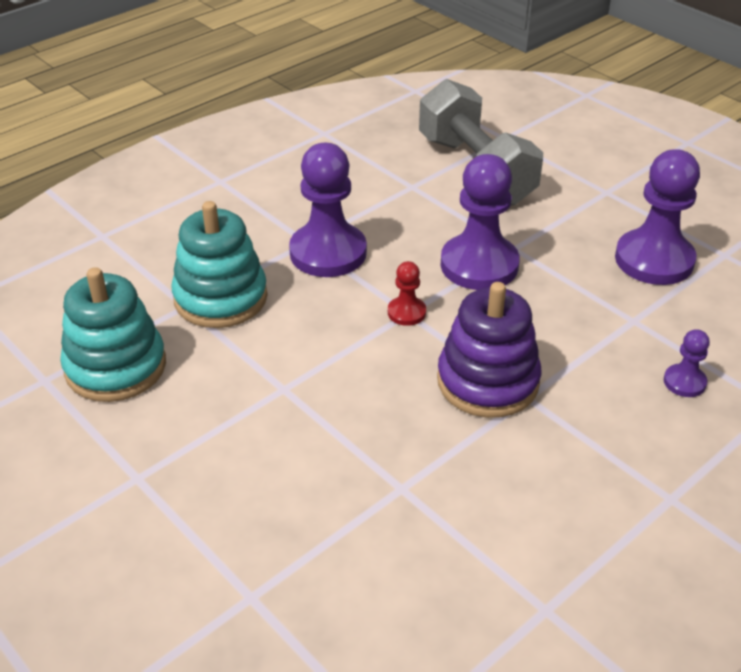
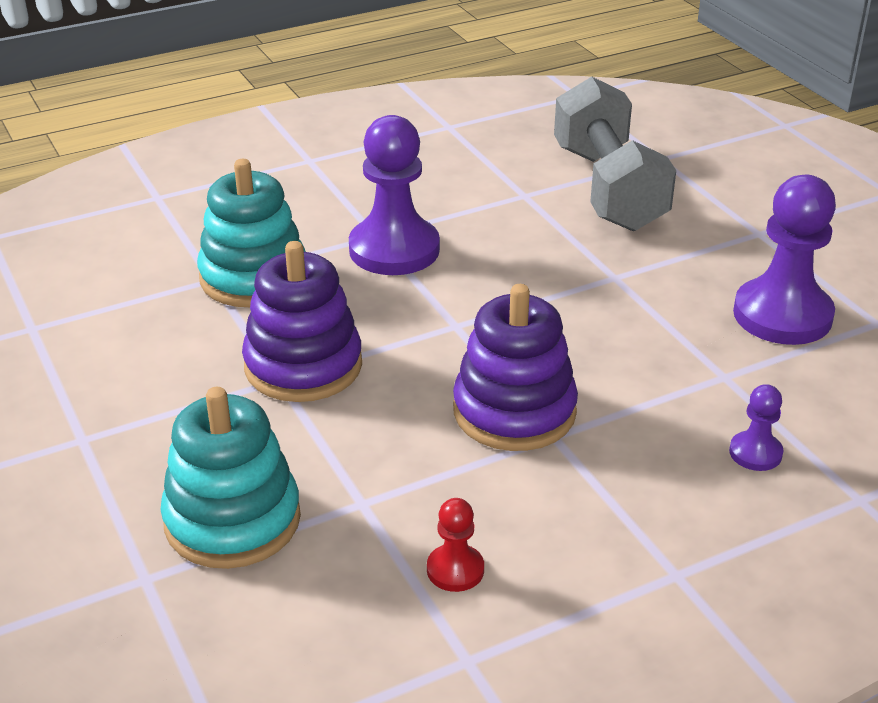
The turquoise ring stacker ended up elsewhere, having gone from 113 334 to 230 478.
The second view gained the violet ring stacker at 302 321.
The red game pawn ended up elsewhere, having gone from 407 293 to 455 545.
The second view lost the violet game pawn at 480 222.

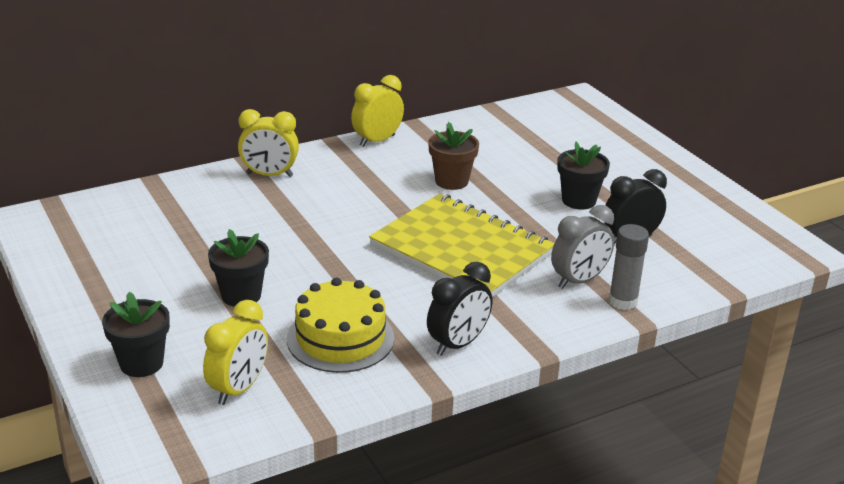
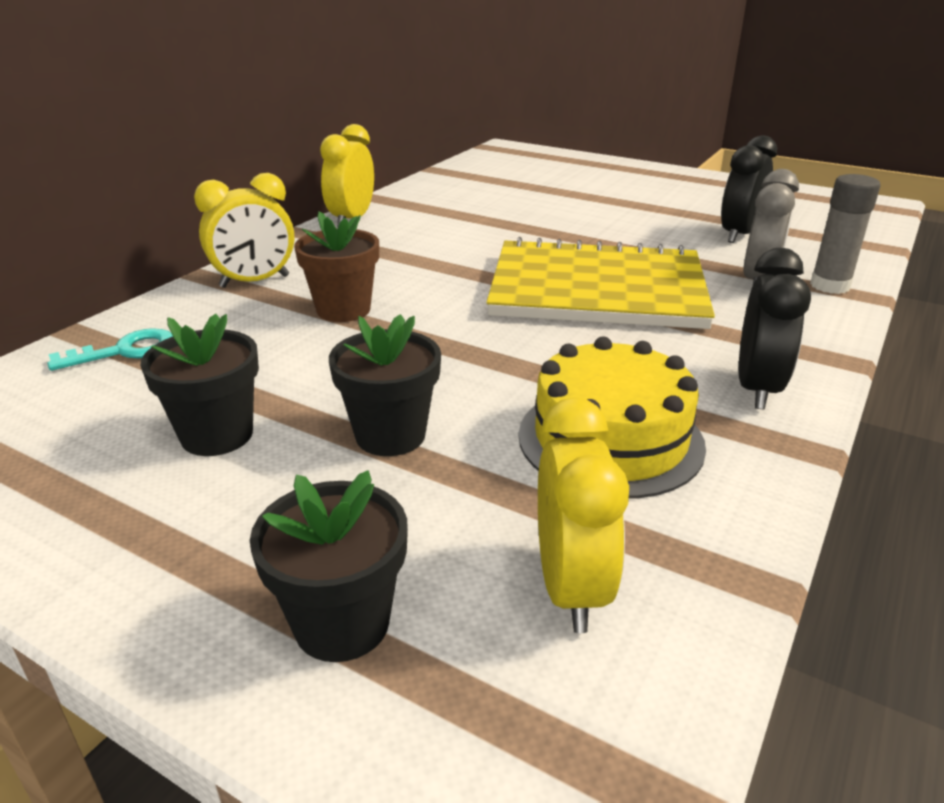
The second view gained the turquoise door key at 110 349.
The jet-black potted plant ended up elsewhere, having gone from 583 175 to 199 385.
The russet potted plant ended up elsewhere, having gone from 453 156 to 336 266.

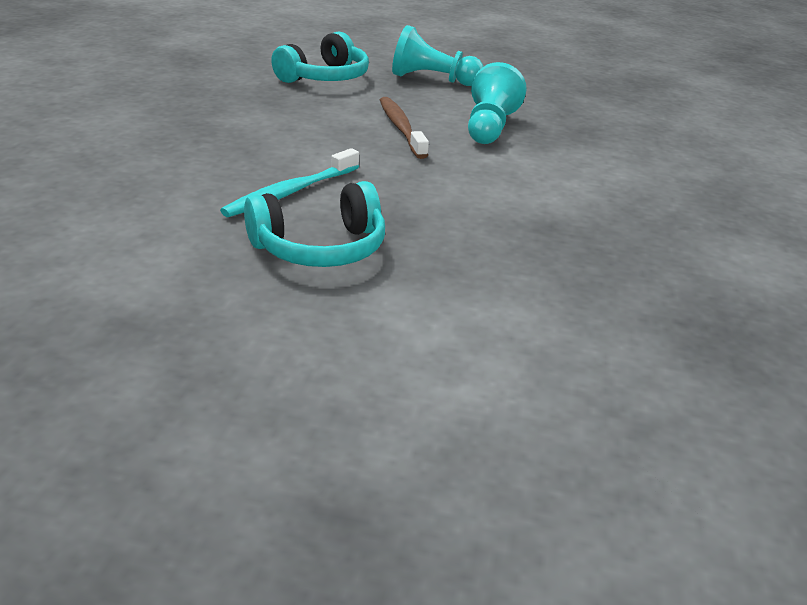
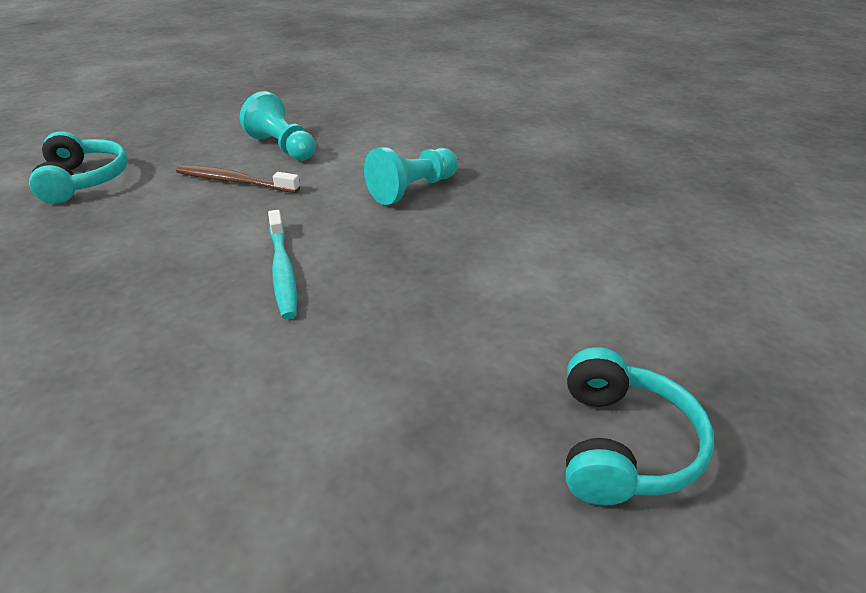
The turquoise game pawn ended up elsewhere, having gone from 437 55 to 411 176.
The turquoise over-ear headphones ended up elsewhere, having gone from 314 224 to 640 426.

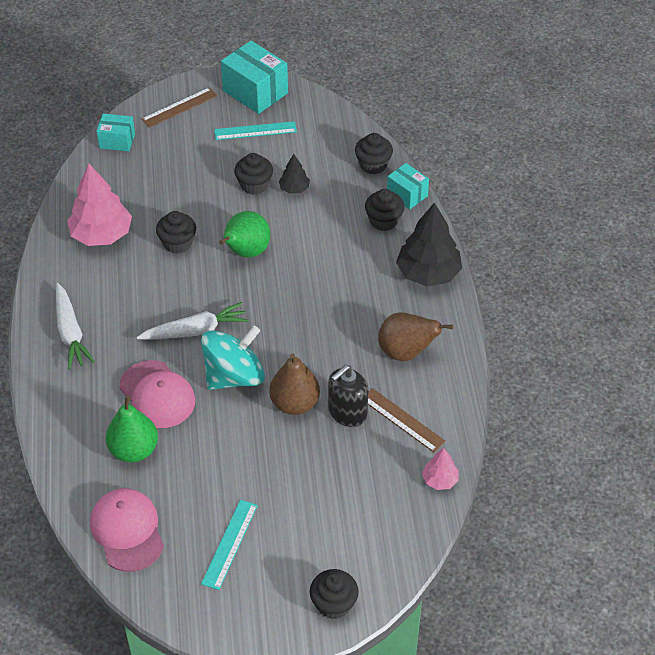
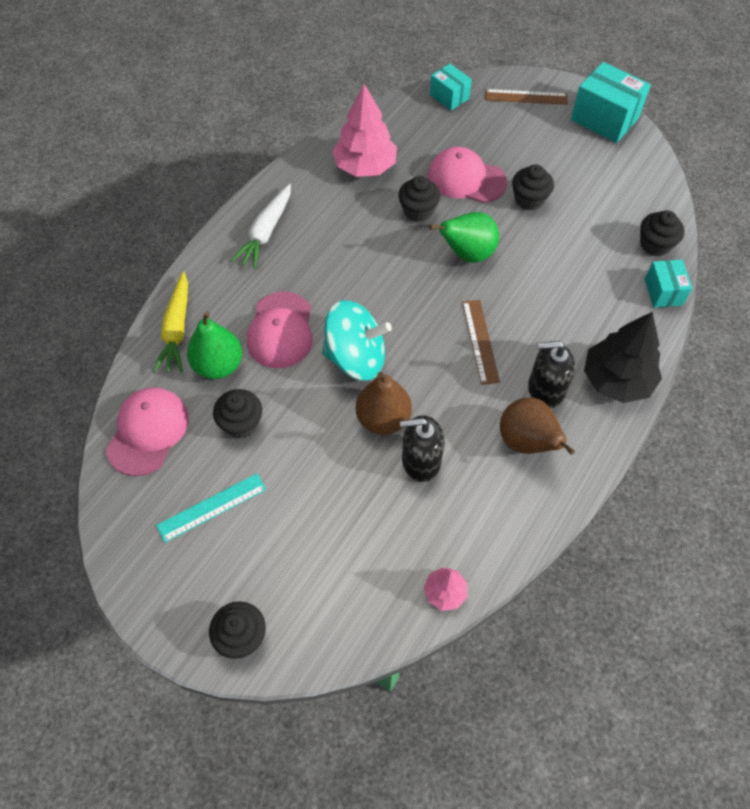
The second view gained the golden toy carrot at 170 322.
The jet-black cupcake ended up elsewhere, having gone from 384 210 to 237 413.
The second view gained the rose-pink peaked cap at 467 175.
The russet ruler ended up elsewhere, having gone from 407 420 to 481 342.
The second view gained the jet-black soap pump at 551 374.
The turquoise parcel at 254 77 ended up facing another way, 45 degrees counterclockwise from before.
The second view lost the white toy carrot at 193 321.
The second view lost the turquoise ruler at 255 130.
The second view lost the jet-black fir tree at 294 174.

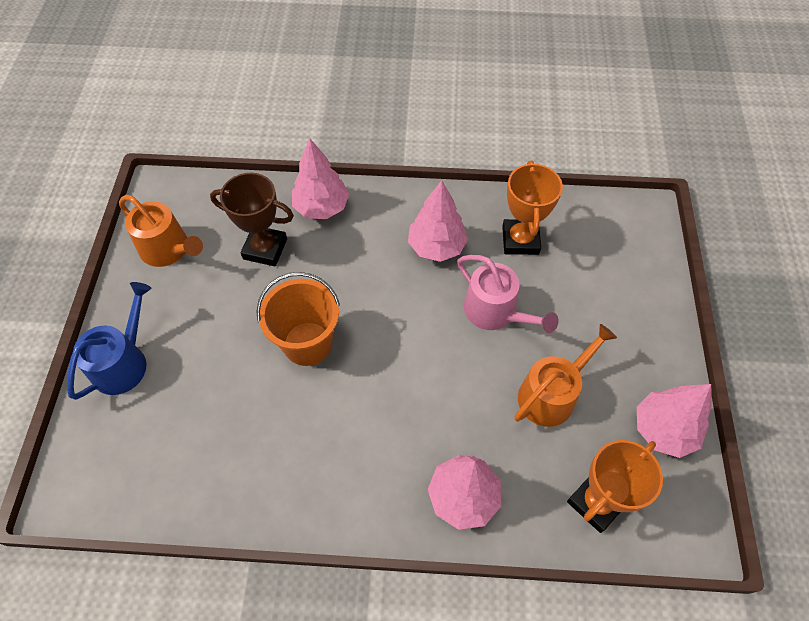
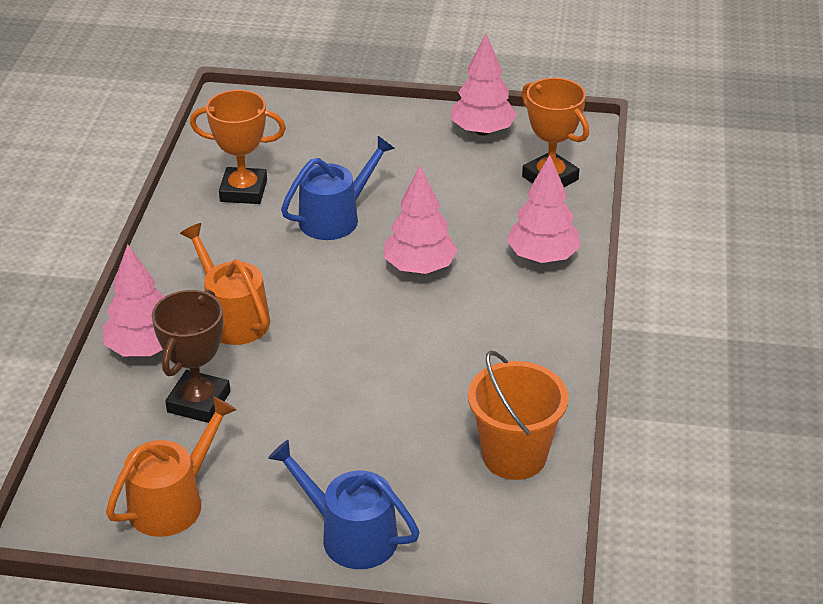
The bright orange watering pot ended up elsewhere, having gone from 566 375 to 225 284.
What was the rose-pink watering pot at 508 294 turned into the blue watering pot at 338 188.
The rose-pink fir tree ended up elsewhere, having gone from 438 221 to 421 220.
The bright orange pail ended up elsewhere, having gone from 298 319 to 518 415.

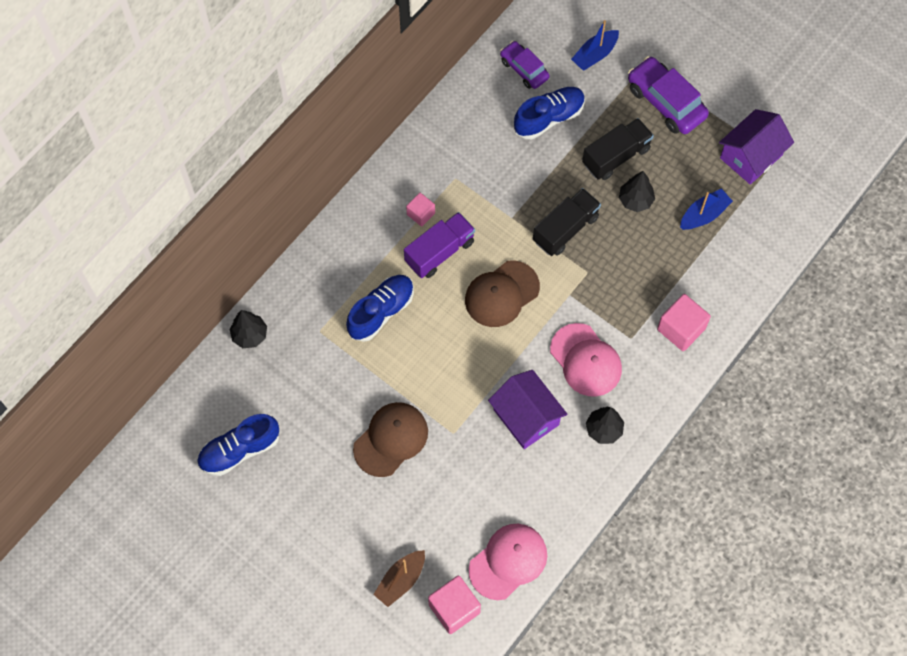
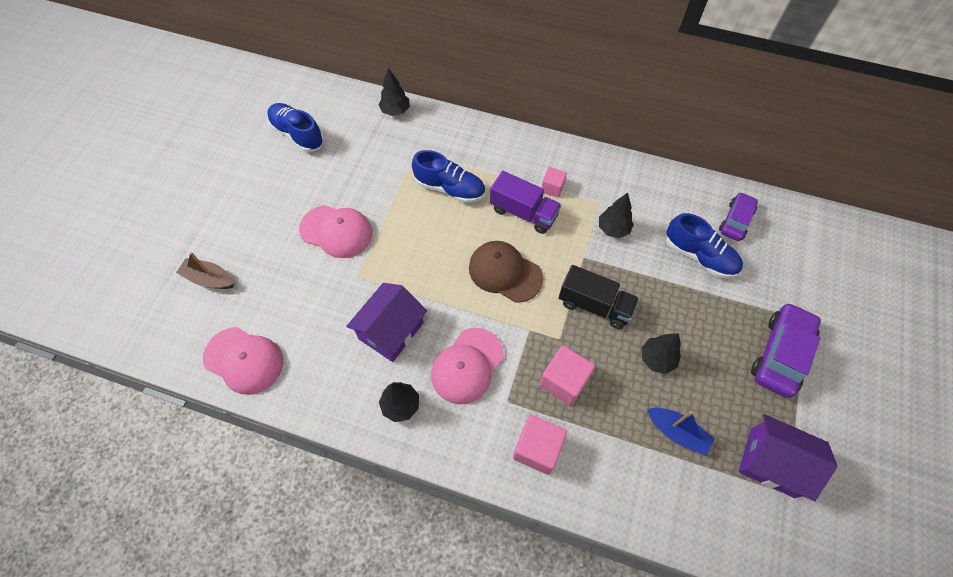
What was the russet peaked cap at 390 439 turned into the rose-pink peaked cap at 335 231.
The rose-pink solid cube ended up elsewhere, having gone from 454 605 to 567 376.
The second view gained the jet-black fir tree at 616 215.
The second view lost the blue boat at 595 45.
The second view lost the jet-black toy truck at 618 149.

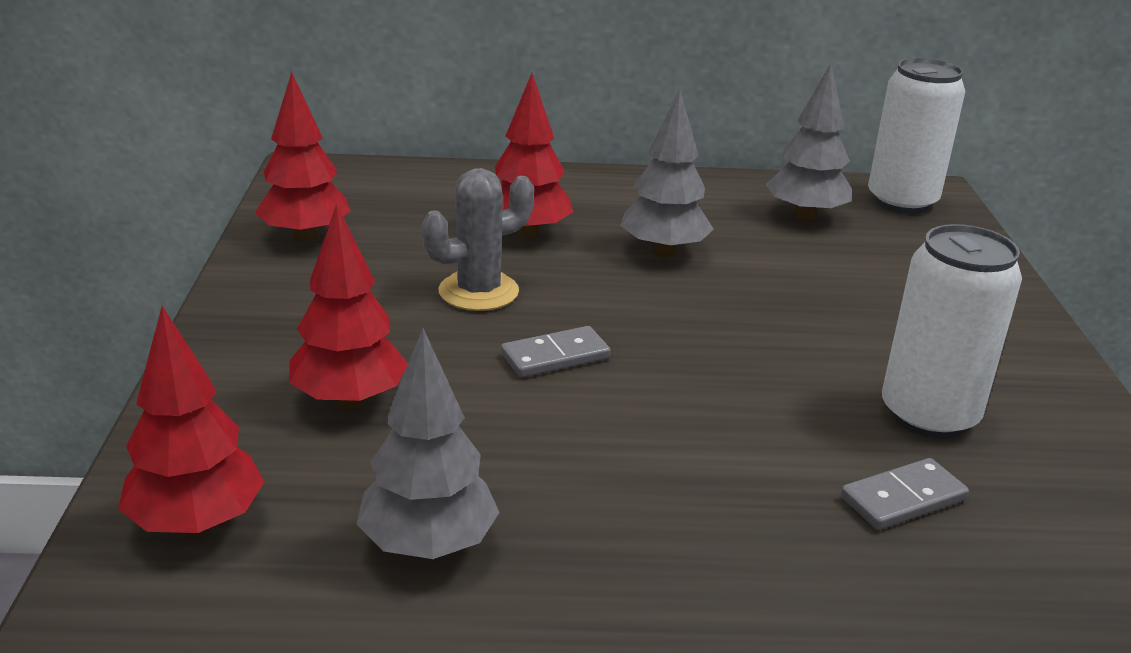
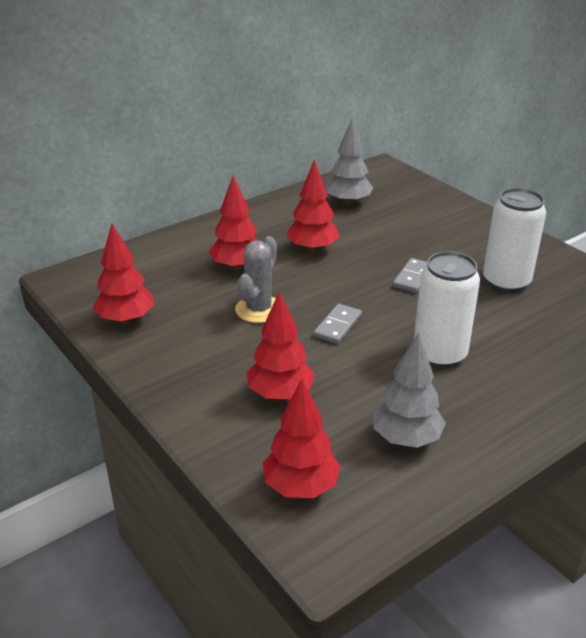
What was the grey fir tree at 667 173 turned into the red fir tree at 313 206.
The grey domino tile ended up elsewhere, having gone from 904 494 to 410 275.
The white soda can ended up elsewhere, having gone from 916 136 to 447 309.

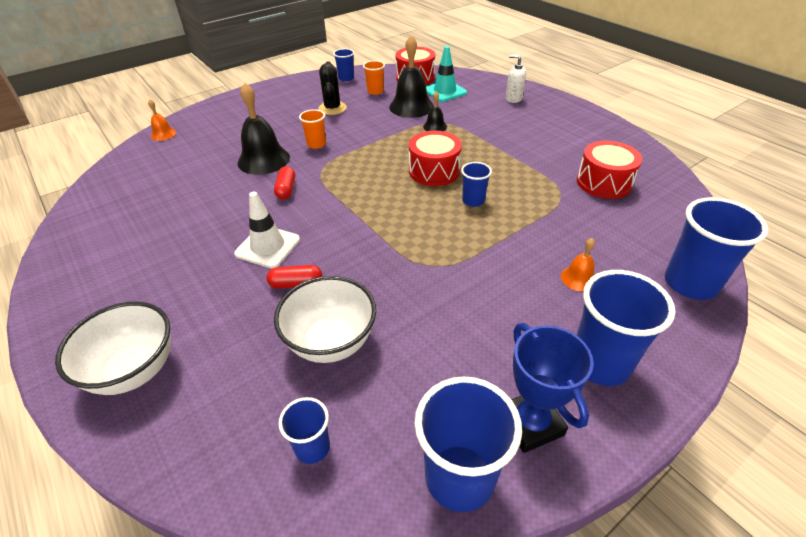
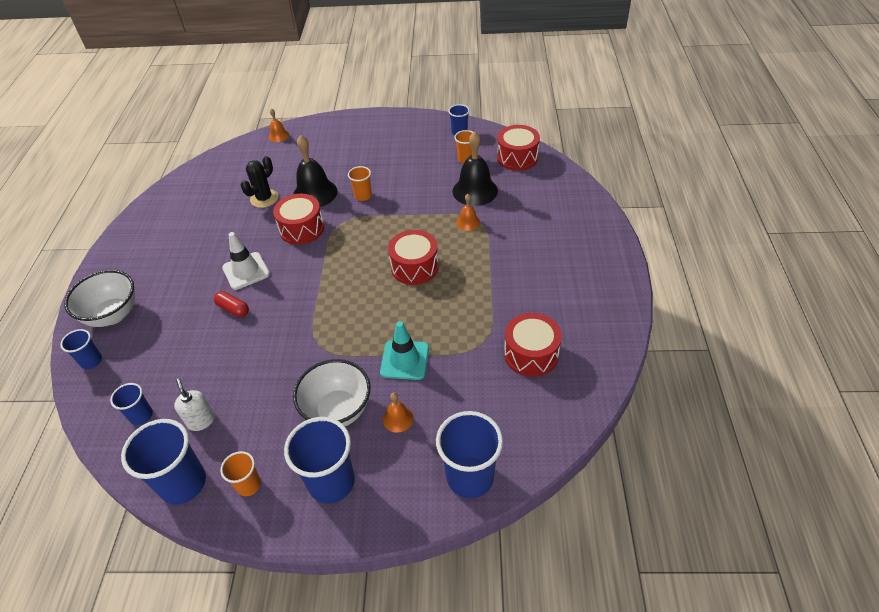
The blue cup ended up elsewhere, having gone from 476 184 to 81 349.
The white soap pump ended up elsewhere, having gone from 516 79 to 194 405.
Where the blue award cup stood at 552 388, the bright orange cup came to stand at 240 473.
The jet-black cactus ended up elsewhere, having gone from 332 88 to 259 182.
Where the red pill shape stood at 284 183, the red drum came to stand at 298 219.
The white deep dish ended up elsewhere, having gone from 325 319 to 332 392.
The turquoise traffic cone ended up elsewhere, having gone from 446 74 to 404 350.
What was the jet-black hand bell at 435 111 turned into the bright orange hand bell at 468 212.

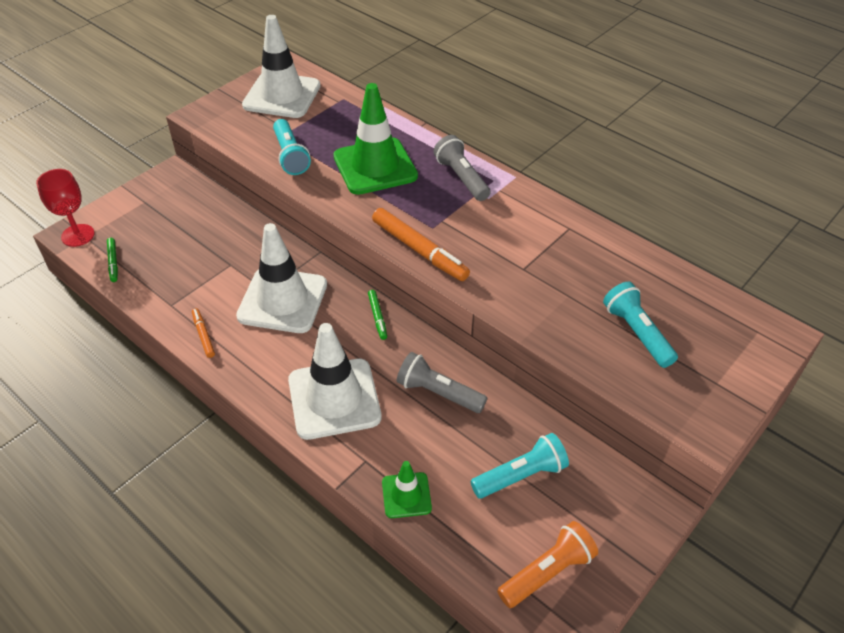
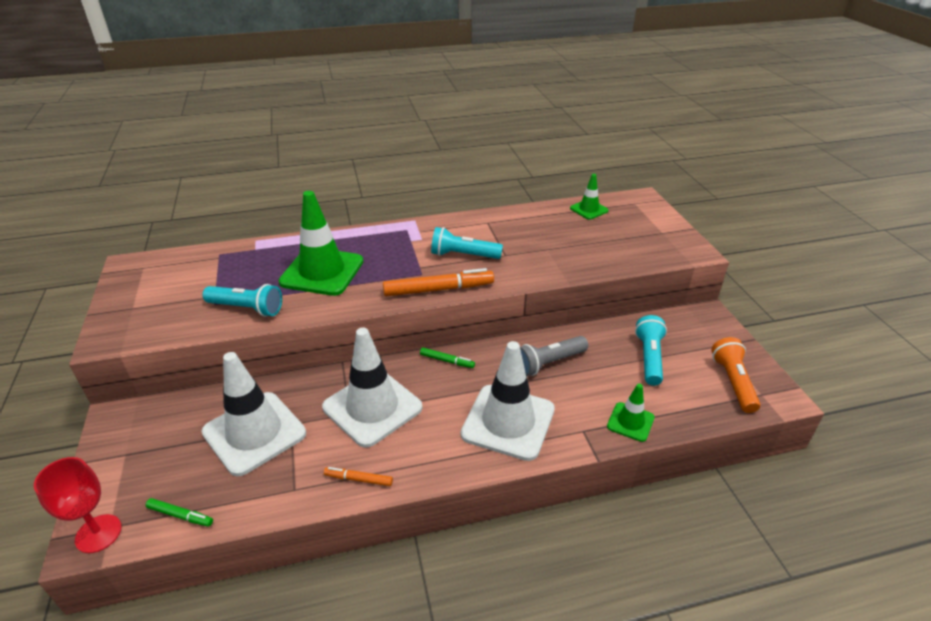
The white traffic cone ended up elsewhere, having gone from 281 66 to 253 414.
The turquoise pocket torch ended up elsewhere, having gone from 640 325 to 467 243.
The second view gained the emerald traffic cone at 589 197.
The second view lost the grey pocket torch at 461 168.

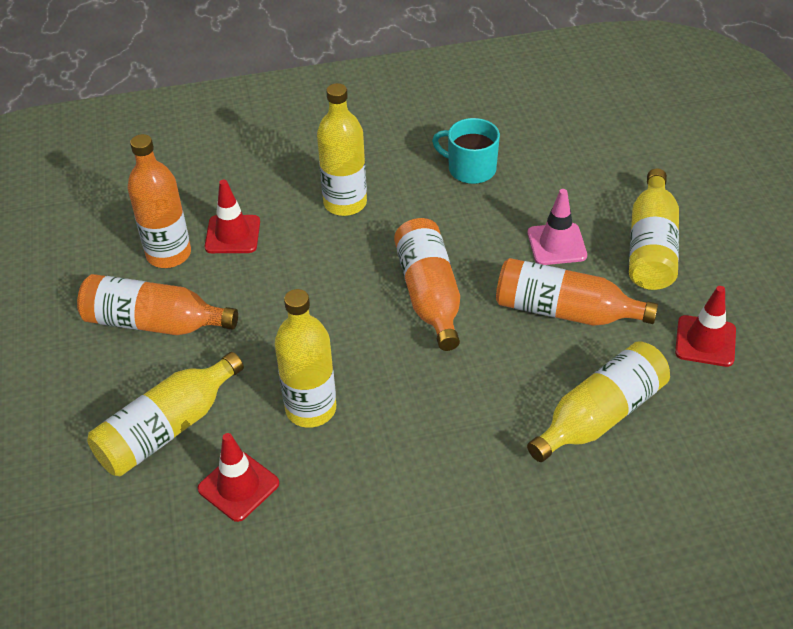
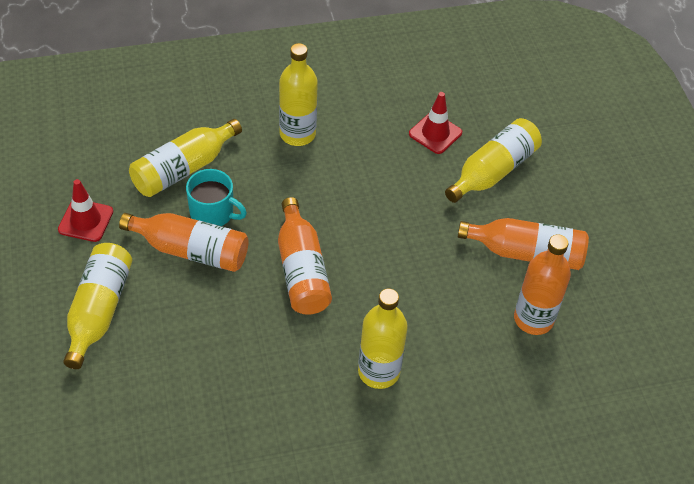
The turquoise coffee mug ended up elsewhere, having gone from 466 151 to 216 197.
The golden drink bottle ended up elsewhere, having gone from 305 358 to 298 94.
The second view lost the red traffic cone at 232 216.
The second view lost the rose-pink traffic cone at 557 227.

